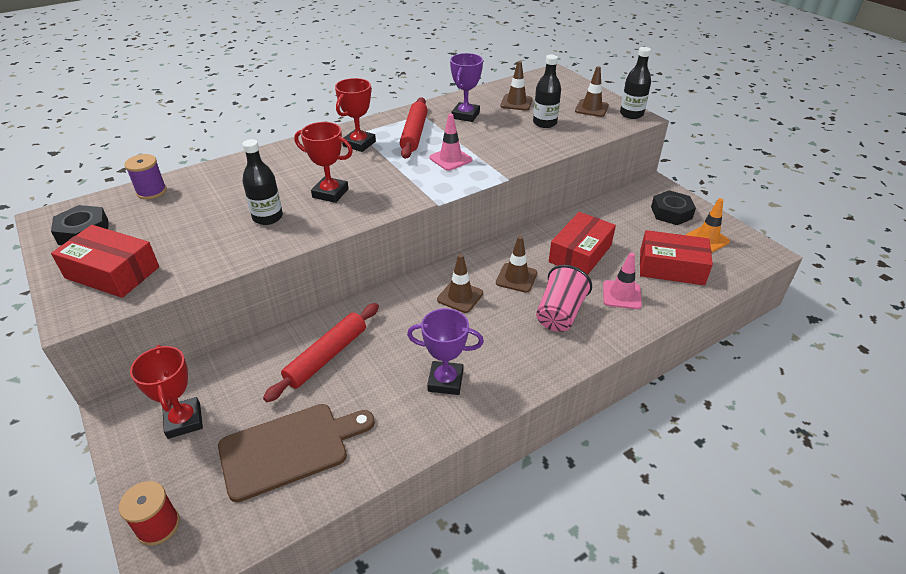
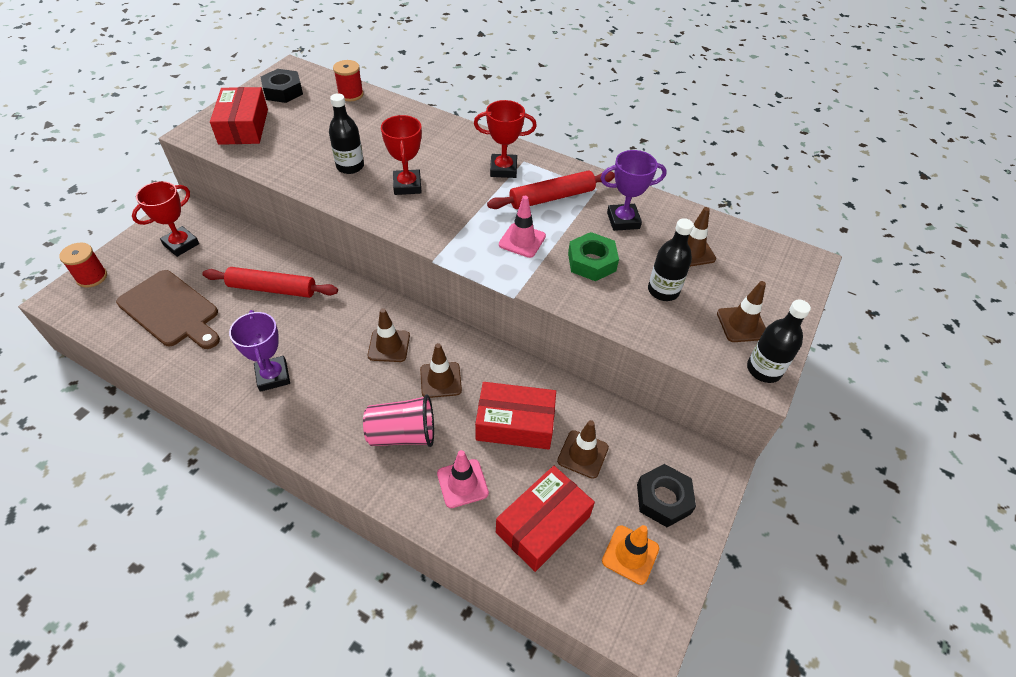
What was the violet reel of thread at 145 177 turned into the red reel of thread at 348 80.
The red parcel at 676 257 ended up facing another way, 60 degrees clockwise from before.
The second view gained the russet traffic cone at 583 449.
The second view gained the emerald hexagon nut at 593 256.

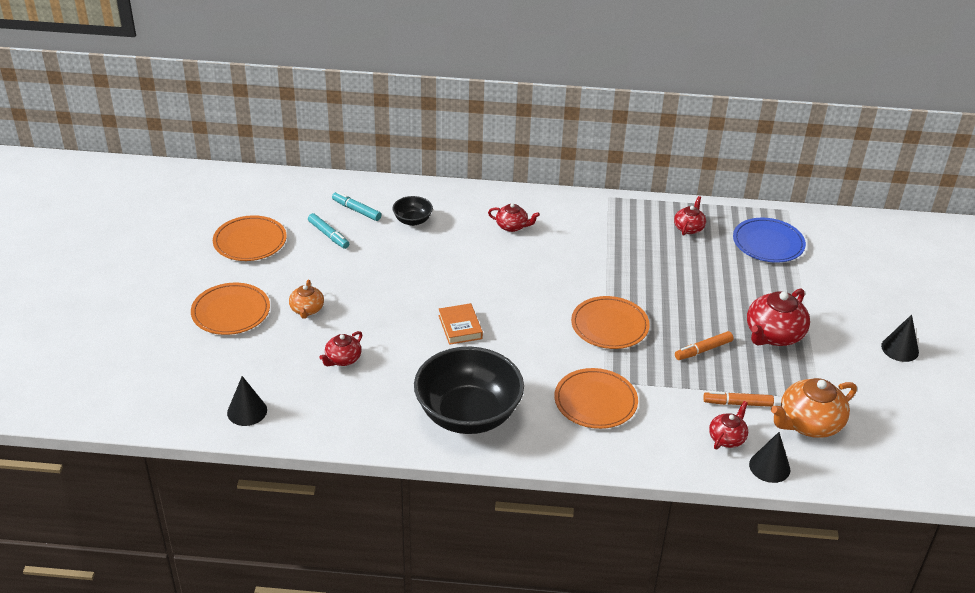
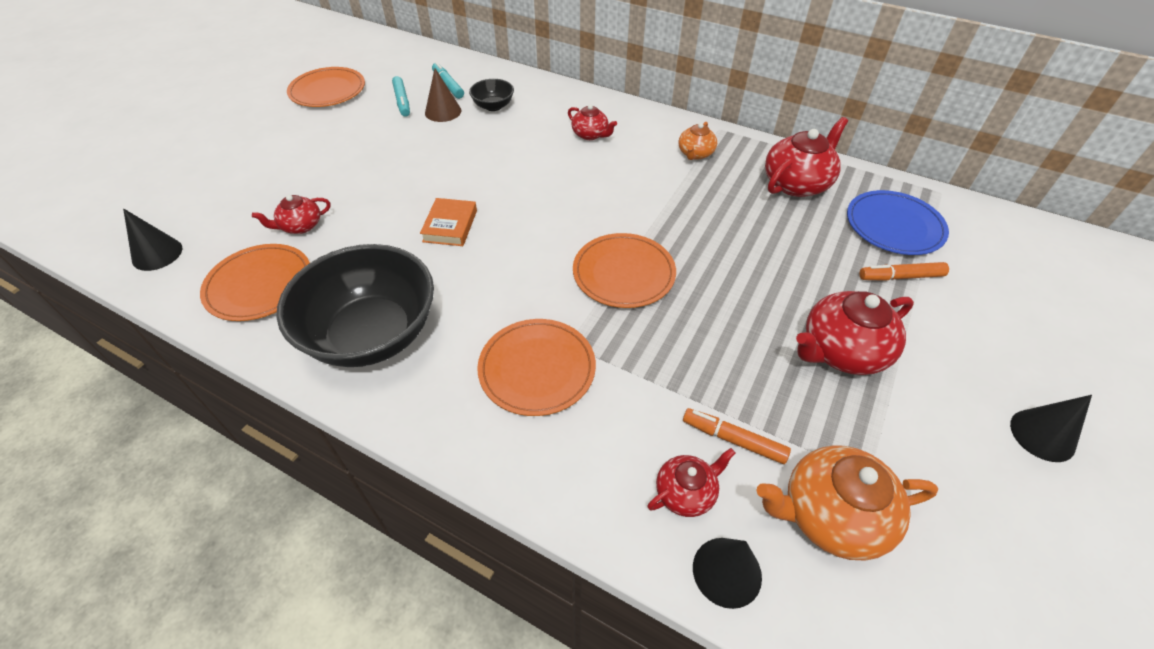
The bright orange dinner plate ended up elsewhere, having gone from 230 309 to 255 282.
The second view gained the russet solid cone at 443 95.
The bright orange china teapot ended up elsewhere, having gone from 306 299 to 698 141.
The size of the red china teapot at 690 216 changed by a factor of 1.75.
The bright orange marker pen ended up elsewhere, having gone from 704 345 to 904 271.

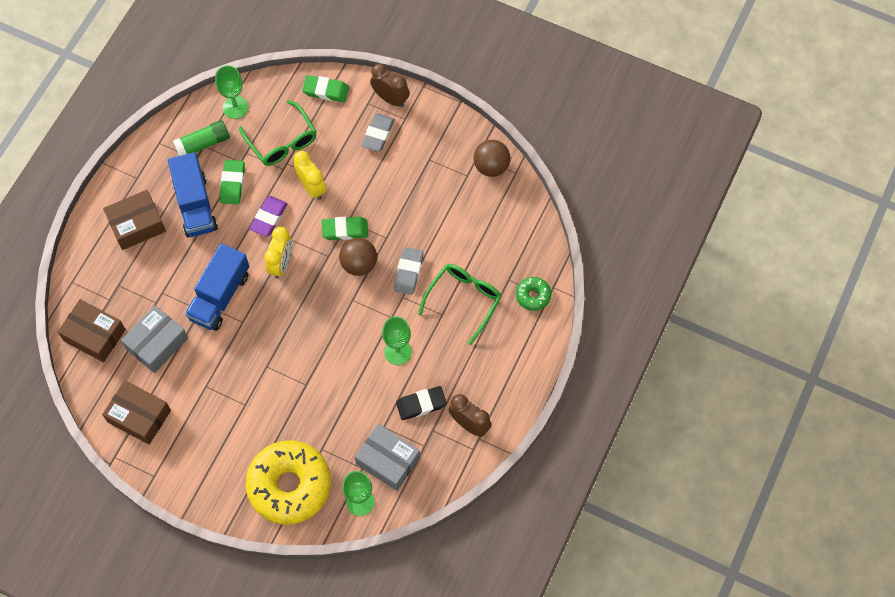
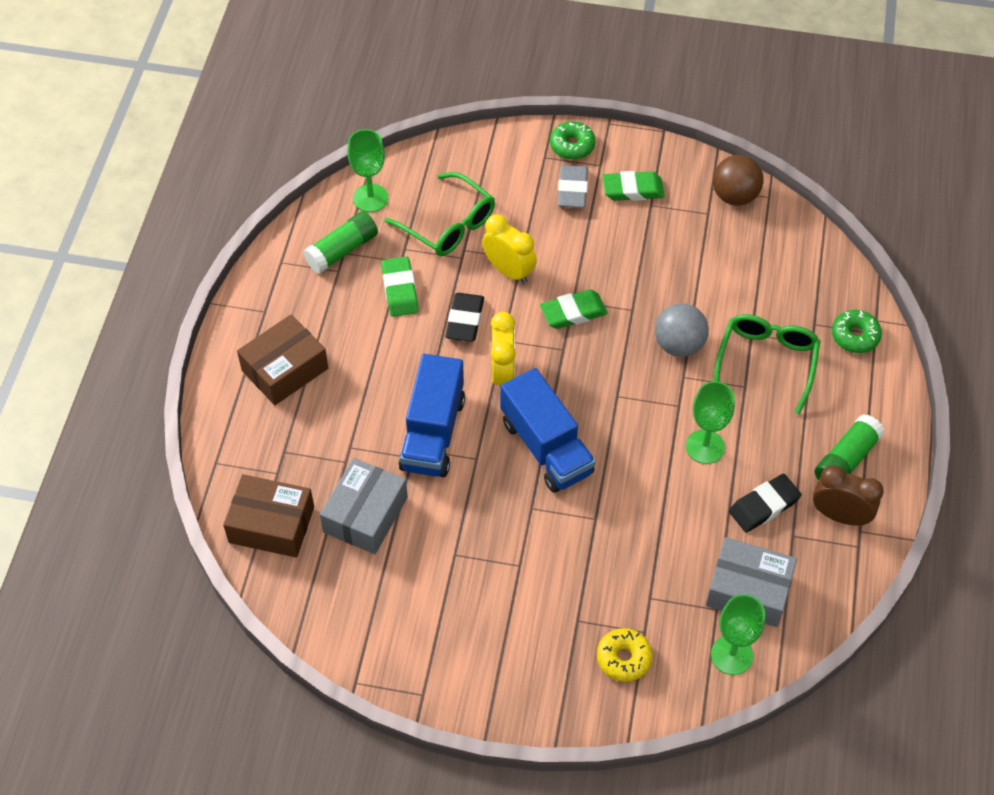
What was the violet pencil eraser at 268 216 turned into the jet-black pencil eraser at 464 317.
The blue toy truck ended up elsewhere, having gone from 193 195 to 548 430.
Where the russet clock stood at 390 85, the emerald doughnut came to stand at 573 140.
The size of the golden doughnut at 288 482 changed by a factor of 0.44.
The emerald pencil eraser ended up elsewhere, having gone from 325 88 to 634 186.
Where the grey pencil eraser stood at 408 271, the grey sphere came to stand at 682 330.
The second view gained the emerald stick of glue at 850 447.
The second view lost the russet parcel at 136 412.
The second view lost the russet sphere at 358 257.

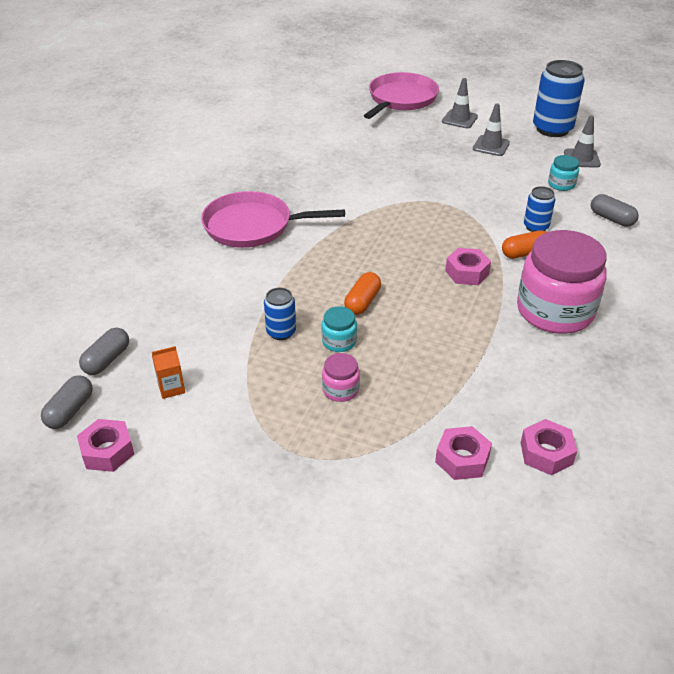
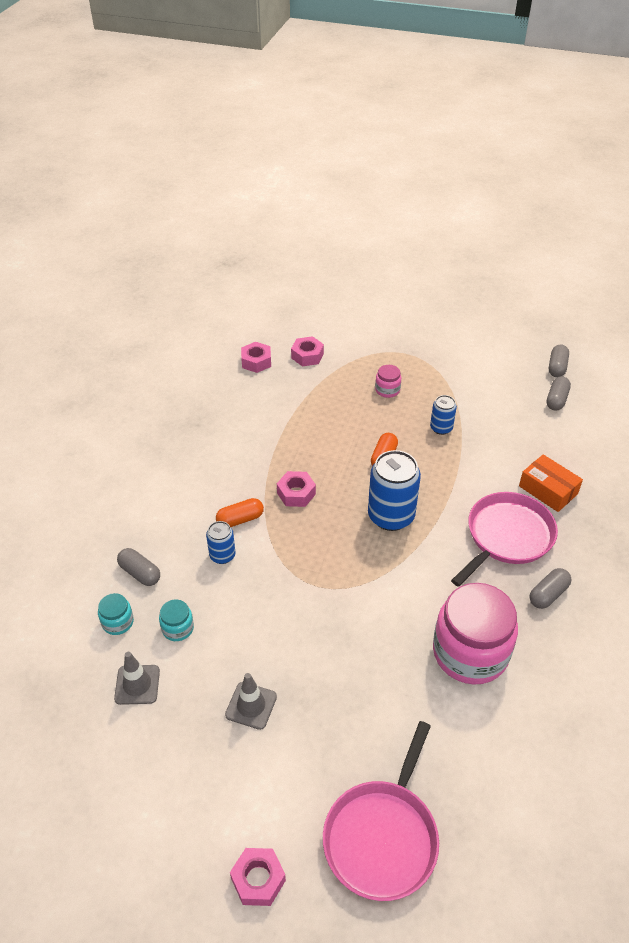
The turquoise jar ended up elsewhere, having gone from 339 329 to 116 614.
The rose-pink hexagon nut ended up elsewhere, having gone from 105 445 to 258 877.
The blue soda can ended up elsewhere, having gone from 559 98 to 394 490.
The rose-pink jar ended up elsewhere, having gone from 562 282 to 475 634.
The rose-pink skillet at 273 219 ended up facing another way, 45 degrees counterclockwise from before.
The second view gained the bright orange parcel at 551 483.
The second view gained the grey pill shape at 550 588.
The second view lost the bright orange juice carton at 168 372.
The second view lost the grey traffic cone at 460 103.

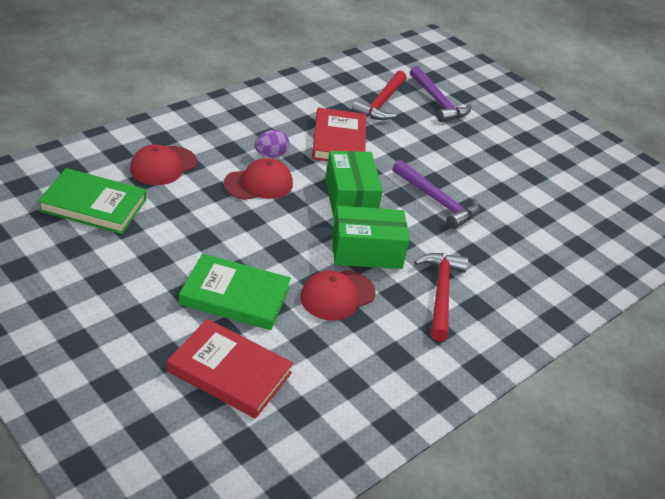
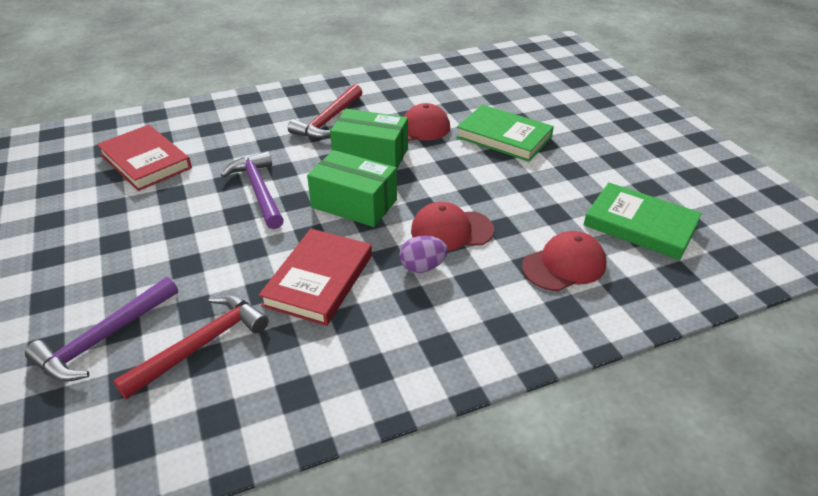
The violet carpenter's hammer at 440 94 ended up facing another way, 135 degrees counterclockwise from before.
The red hardback ended up elsewhere, having gone from 230 369 to 144 158.
The emerald parcel at 354 184 ended up facing another way, 75 degrees counterclockwise from before.

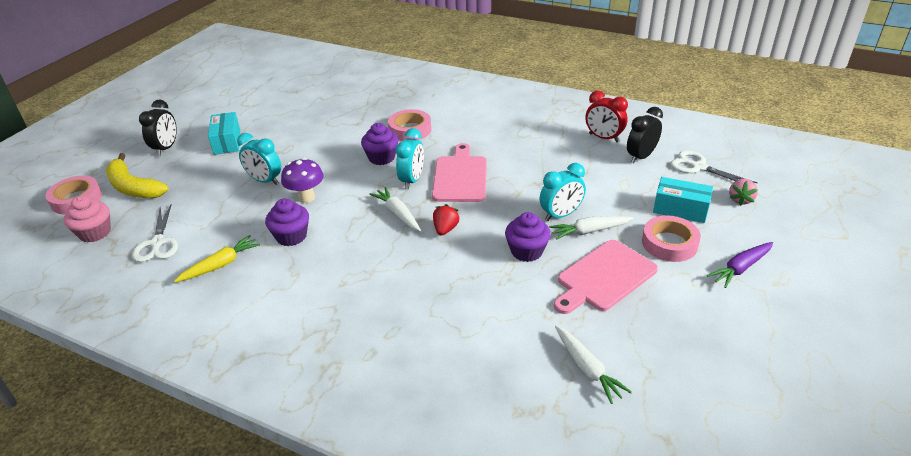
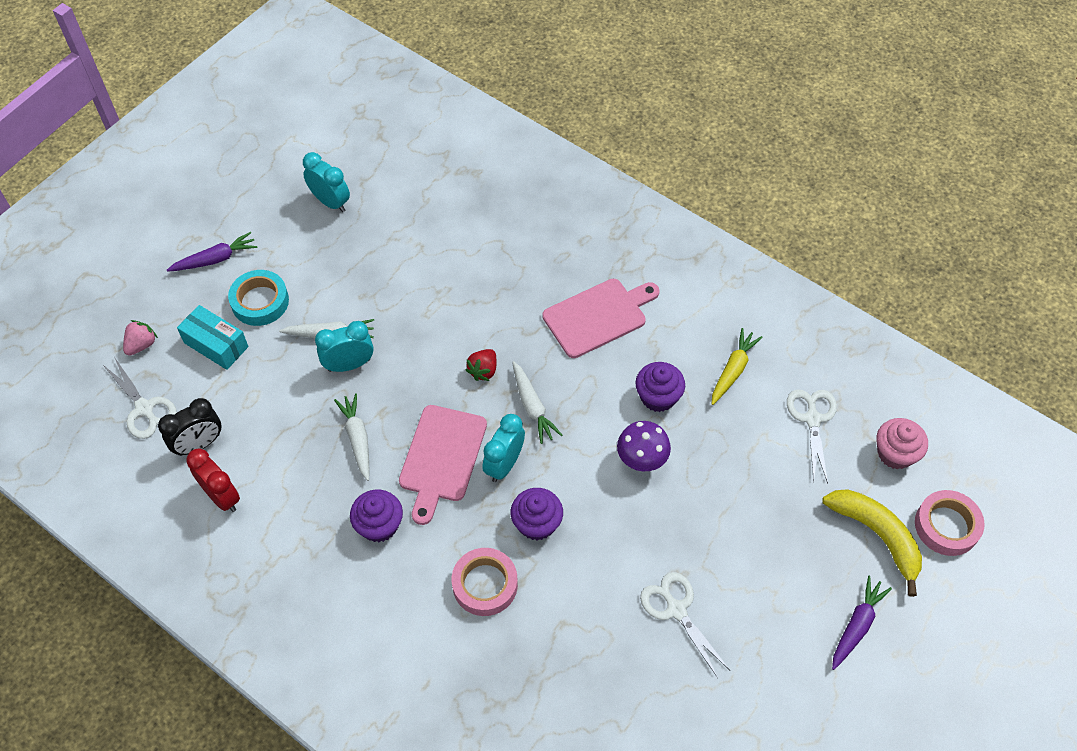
What was the rose-pink sticky tape at 671 238 turned into the turquoise sticky tape at 258 298.
The turquoise clock ended up elsewhere, having gone from 259 159 to 326 182.
The white toy carrot ended up elsewhere, having gone from 593 365 to 352 437.
The violet cupcake ended up elsewhere, having gone from 528 237 to 376 516.
The rose-pink bread board ended up elsewhere, having gone from 606 277 to 600 318.
The second view gained the white shears at 685 625.
The golden toy carrot at 217 258 ended up facing another way, 150 degrees clockwise from before.
Where the jet-black clock stood at 158 128, the violet toy carrot came to stand at 862 623.
The second view lost the turquoise parcel at 224 133.

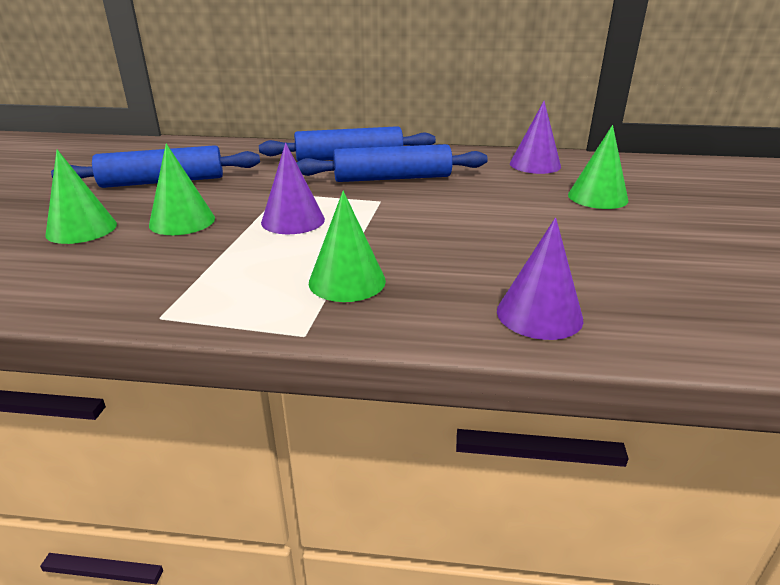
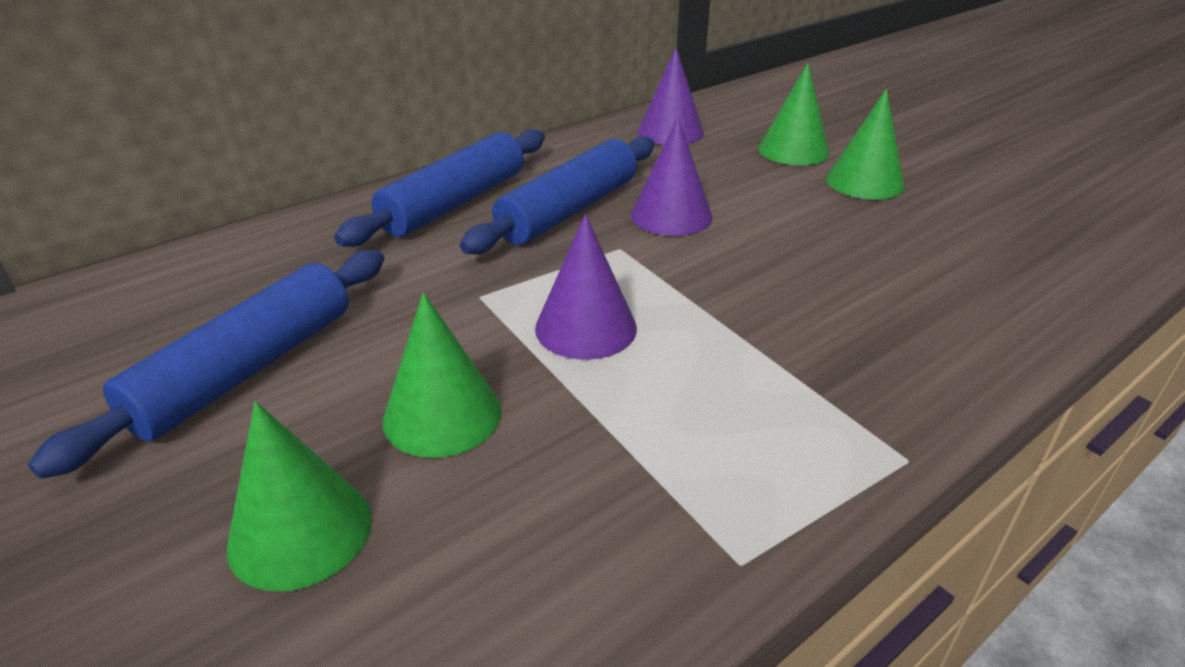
The violet solid cone ended up elsewhere, having gone from 540 279 to 671 176.
The emerald solid cone ended up elsewhere, having gone from 347 246 to 865 144.

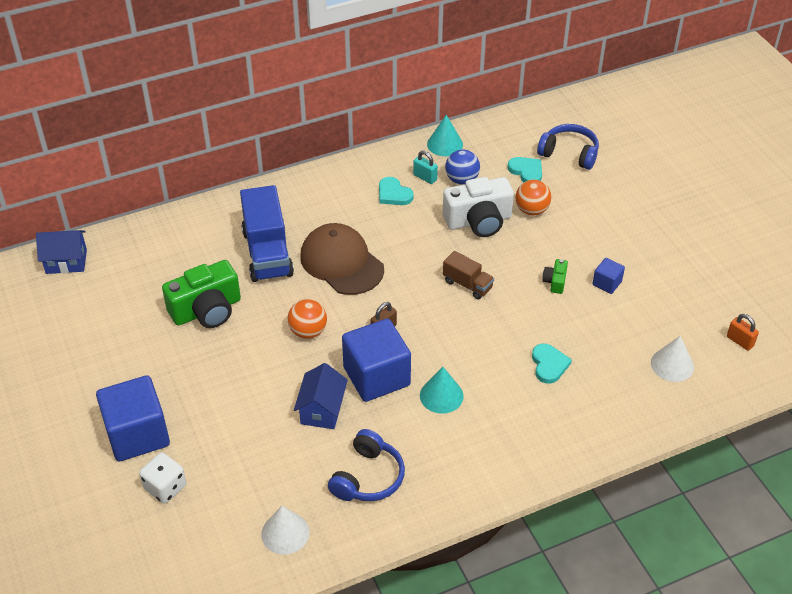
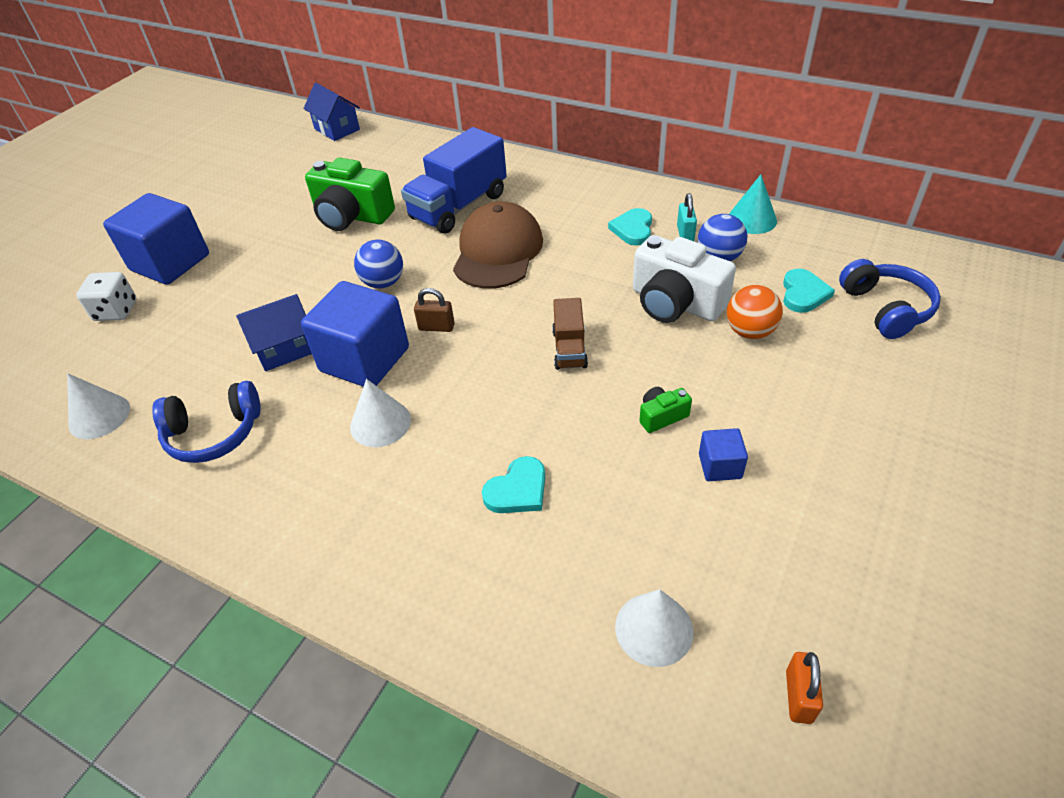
What was the turquoise solid cone at 442 390 turned into the white solid cone at 380 413.
What was the bright orange sphere at 307 319 turned into the blue sphere at 378 264.

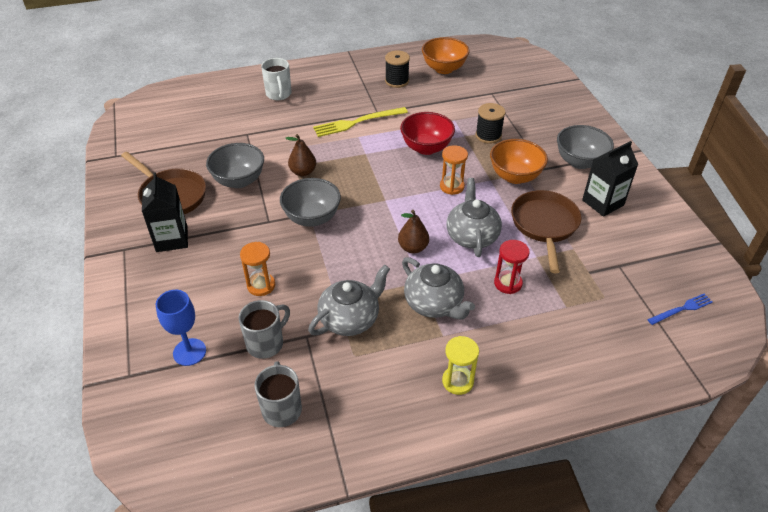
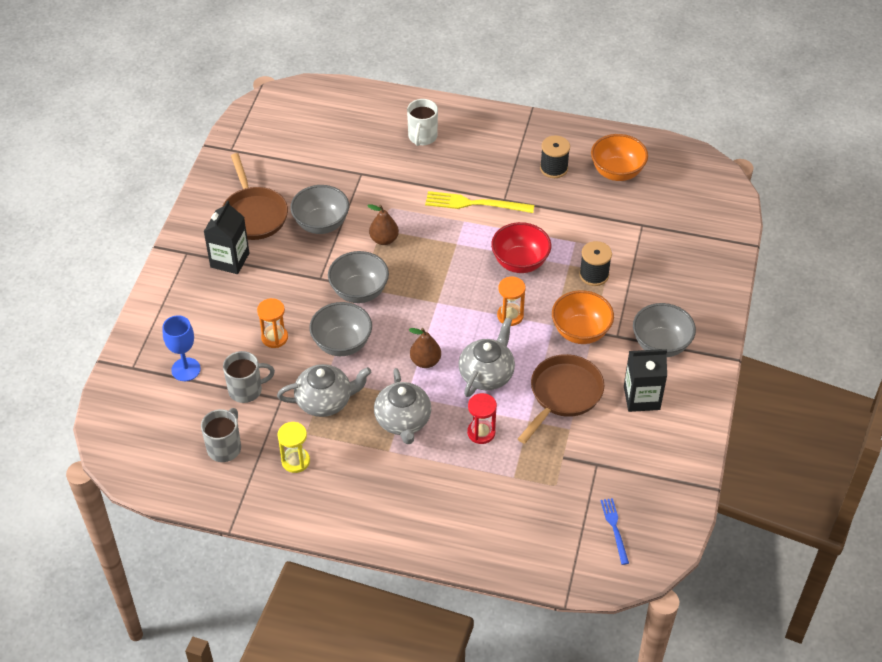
The golden sand timer ended up elsewhere, having gone from 460 365 to 293 447.
The second view gained the grey deep dish at 340 329.
The blue dinner fork at 680 309 ended up facing another way, 105 degrees counterclockwise from before.

